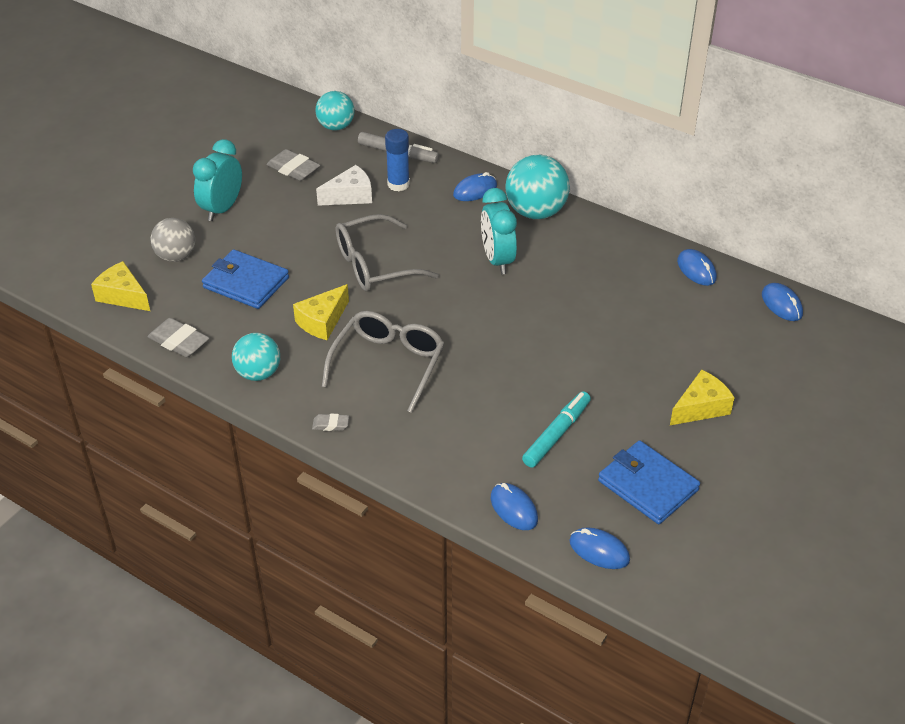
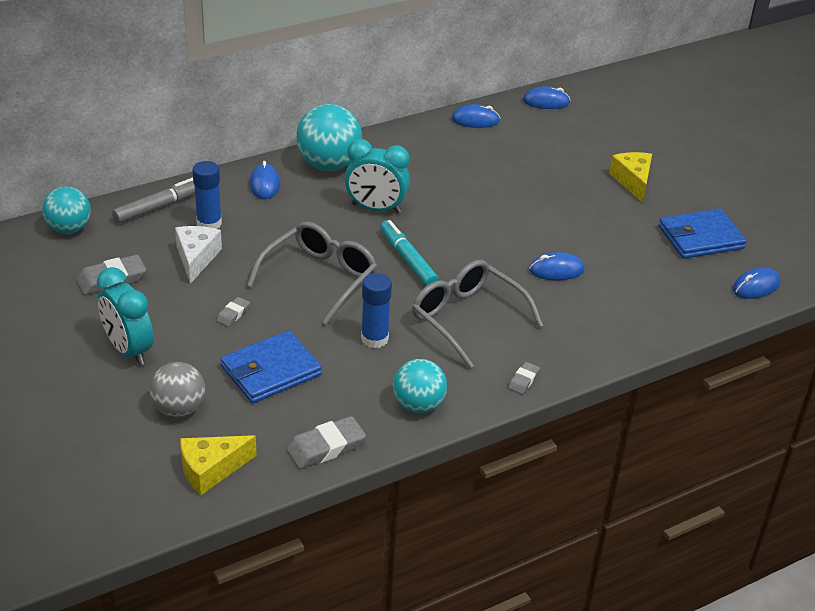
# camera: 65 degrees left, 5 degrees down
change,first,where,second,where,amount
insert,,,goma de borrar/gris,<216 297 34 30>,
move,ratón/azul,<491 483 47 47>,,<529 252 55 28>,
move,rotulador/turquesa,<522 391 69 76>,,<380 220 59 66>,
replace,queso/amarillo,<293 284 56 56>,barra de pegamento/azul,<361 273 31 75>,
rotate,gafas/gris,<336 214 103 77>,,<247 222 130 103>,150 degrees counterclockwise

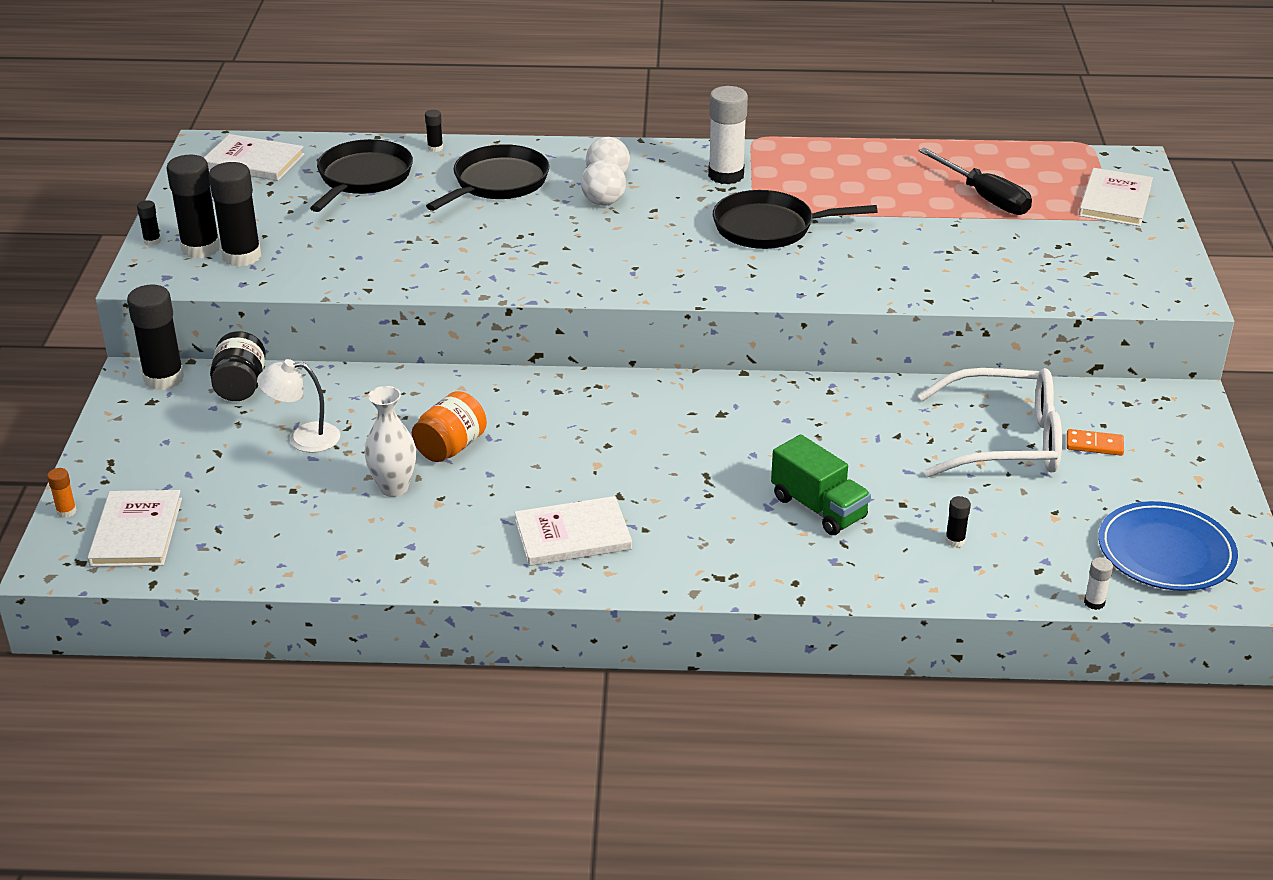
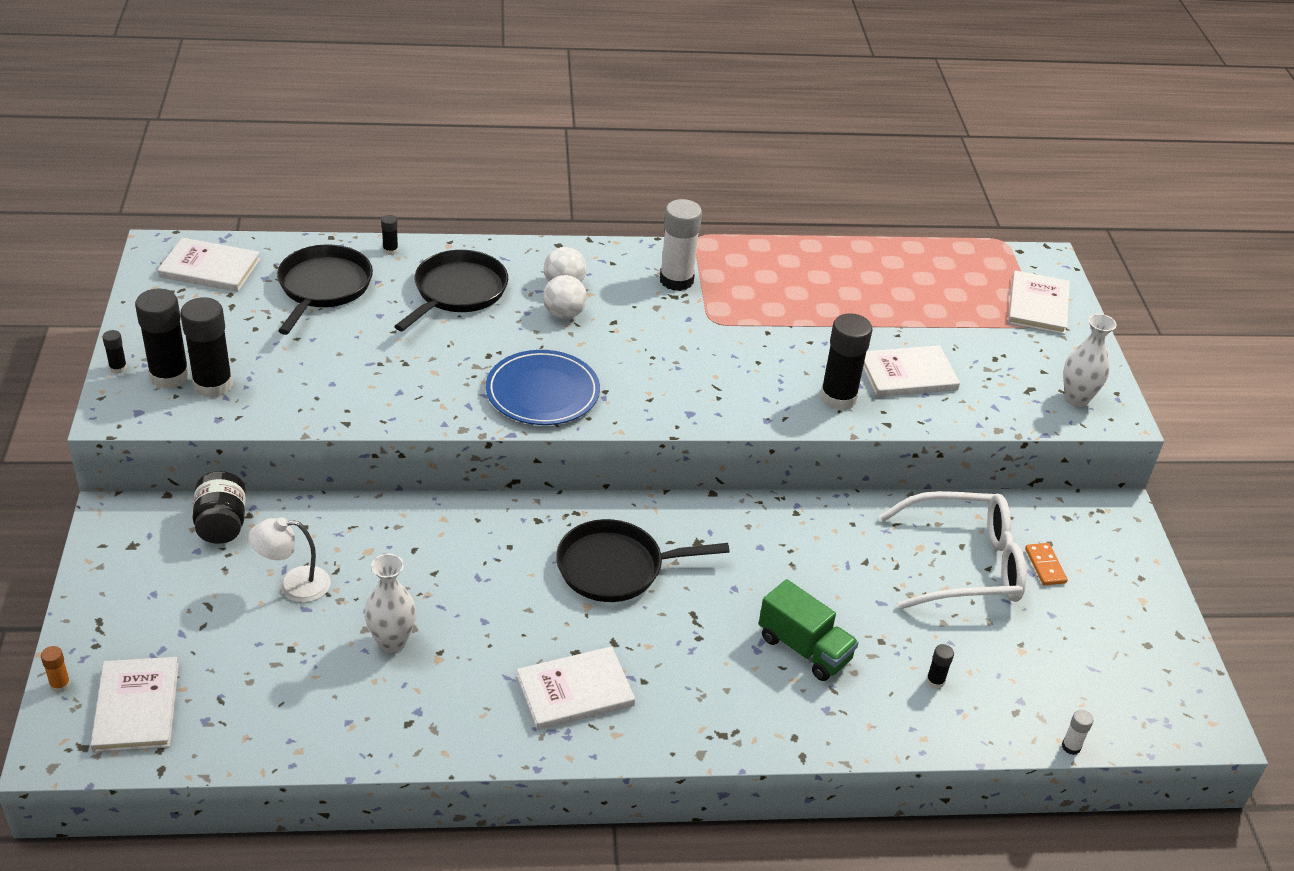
# camera: 10 degrees left, 5 degrees up
change,first,where,second,where,amount
delete,tarro/naranja,<412 391 75 71>,,,
delete,destornillador/negro,<918 148 114 67>,,,
insert,,,libro/blanco,<863 345 97 52>,
insert,,,florero/blanco,<1063 314 54 93>,
move,barra de pegamento/negro,<127 285 57 105>,,<820 313 53 97>,
move,sartén/negro,<713 190 164 59>,,<556 519 174 83>,
move,plato/azul,<1098 501 140 90>,,<486 350 114 75>,
rotate,ficha de dominó/naranja,<1067 429 57 27>,,<1025 543 43 43>,75 degrees clockwise

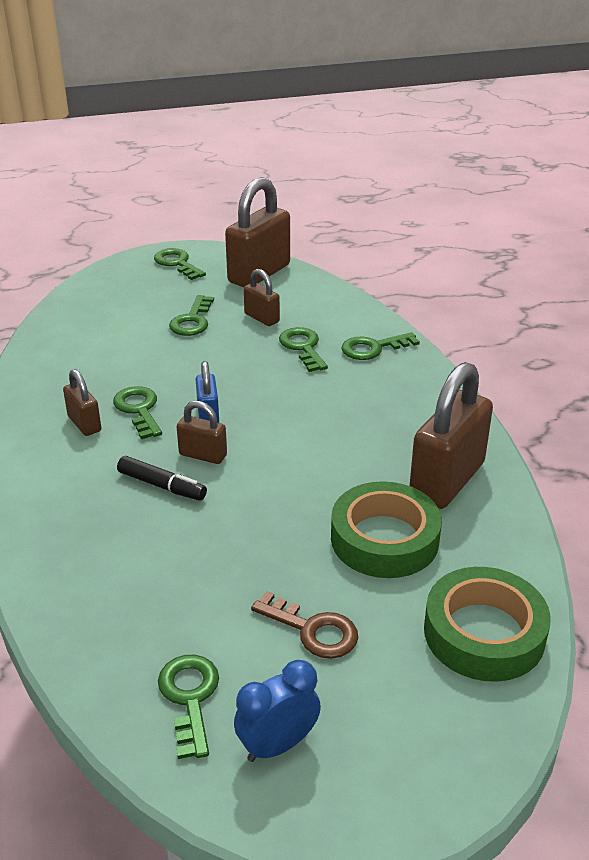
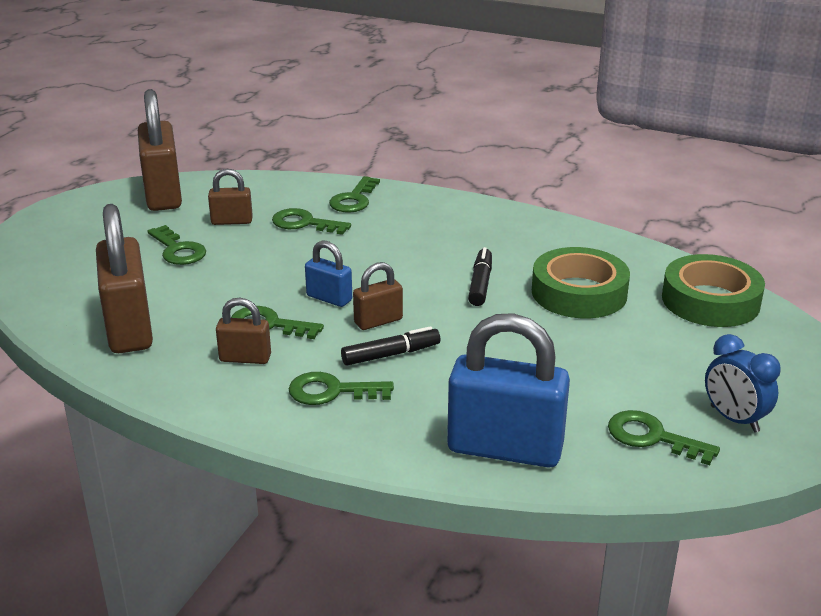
# camera: 50 degrees left, 5 degrees down
change,first,where,second,where,amount
delete,llave/marrón,<251 591 107 68>,,,
insert,,,candado/azul,<447 313 123 154>,
insert,,,rotulador/negro,<468 247 24 59>,
move,llave/verde,<154 248 52 32>,,<289 372 105 33>,
move,candado/marrón,<409 362 84 147>,,<96 204 57 149>,
rotate,despertador/azul,<234 660 87 102>,,<705 334 76 99>,45 degrees counterclockwise

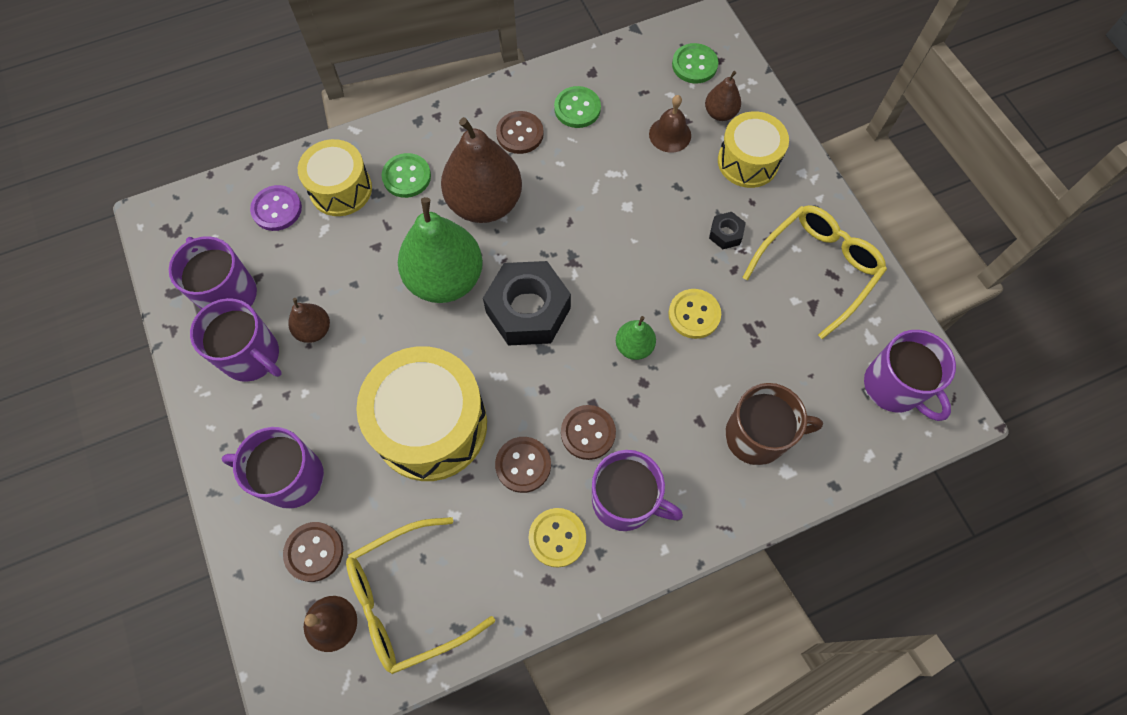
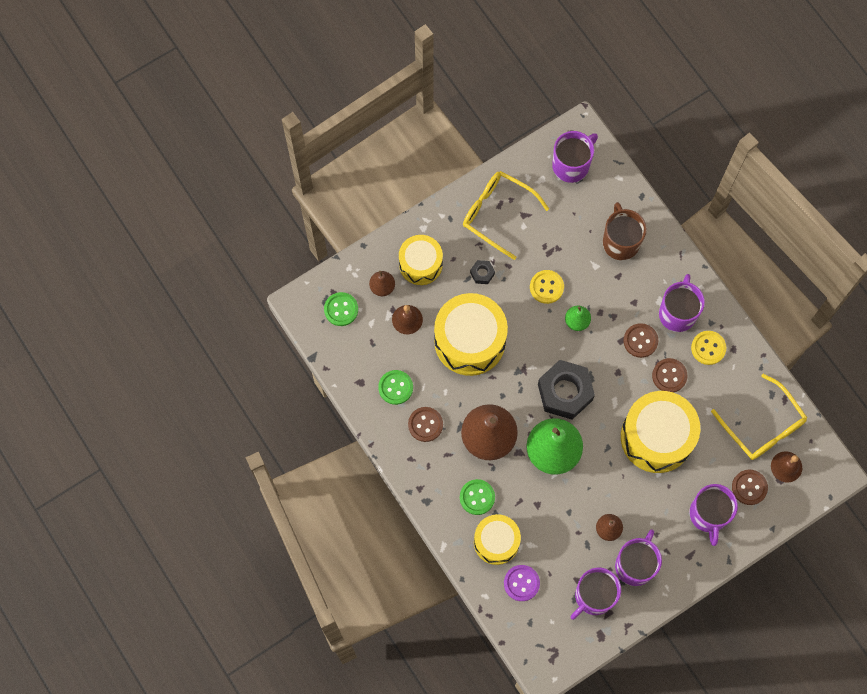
# camera: 100 degrees left, 5 degrees up
change,first,where,second,where,amount
insert,,,tambor/amarillo,<434 293 74 83>,

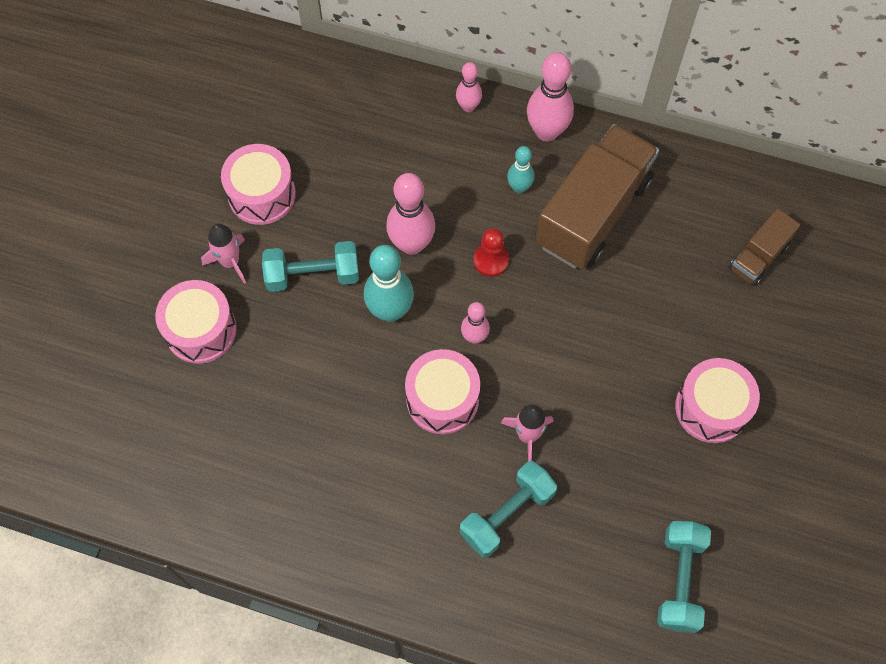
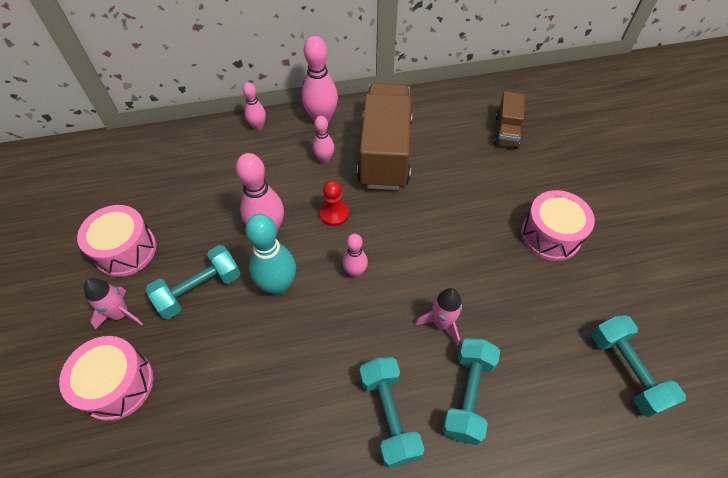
# camera: 30 degrees left, 10 degrees down
change,first,where,second,where,amount
delete,tambor/rosa,<405 349 75 85>,,,
insert,,,mancuerna/turquesa,<360 357 64 111>,
recolor,bolo/turquesa,<507 146 27 47>,bolo/rosa,<313 116 21 47>,

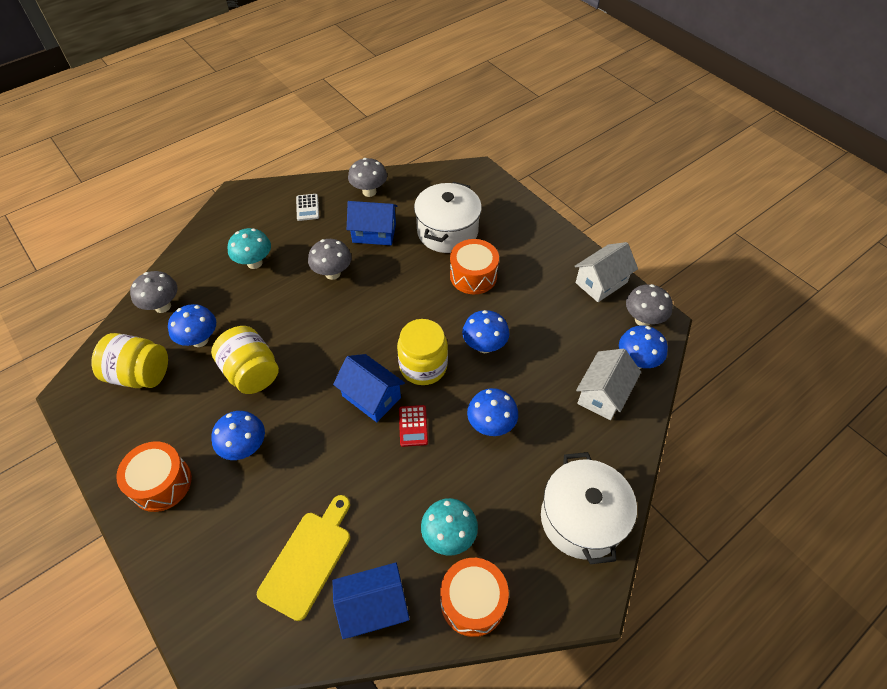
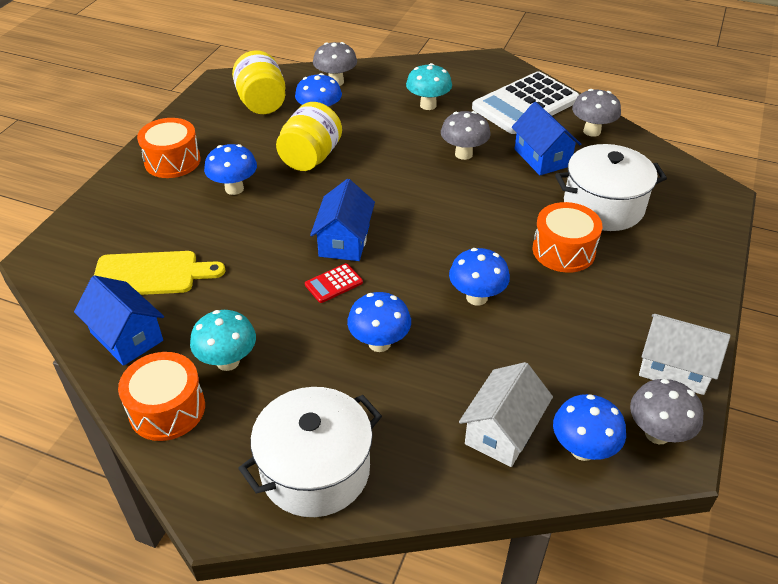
# camera: 60 degrees right, 10 degrees down
change,first,where,second,where,amount
delete,tarro/amarillo,<397 319 51 66>,,,
rotate,casa/blanco,<576 349 65 71>,,<459 362 94 105>,60 degrees counterclockwise
resize,calculadora/blanco,<296 194 23 27>,,<472 71 107 63>,x2.42

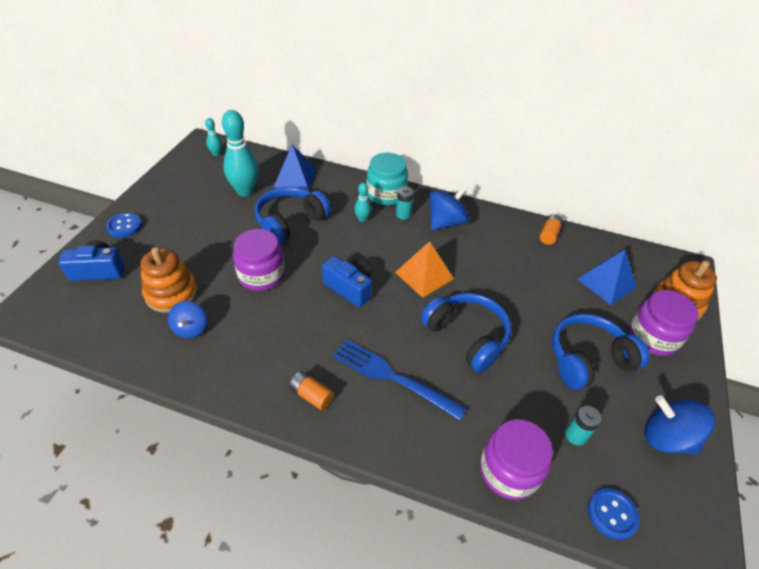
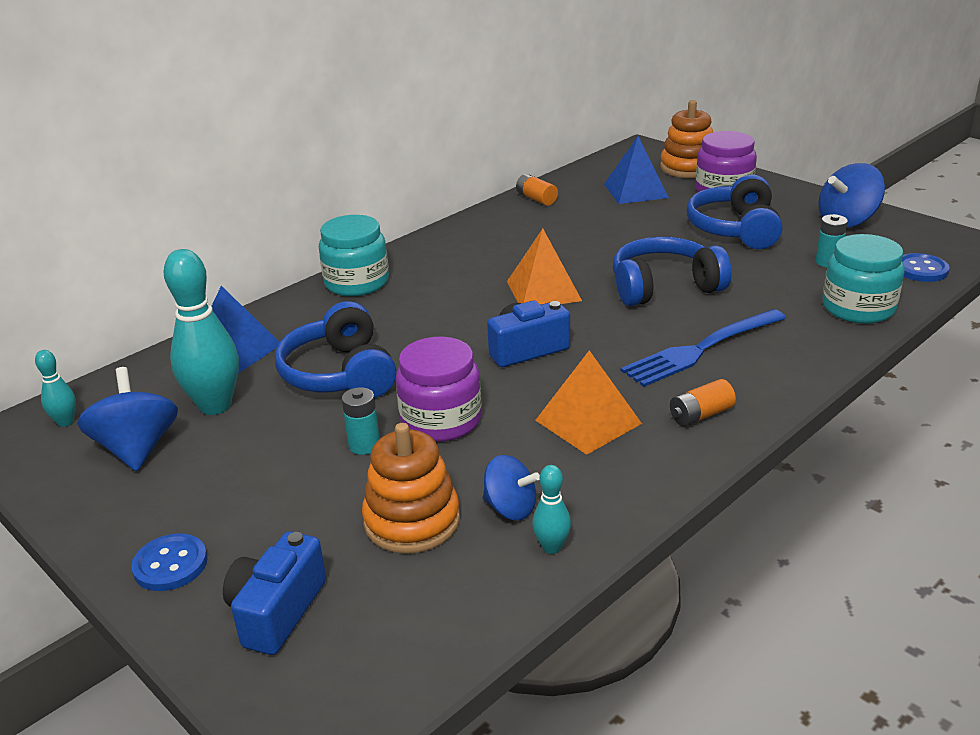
# camera: 60 degrees left, 15 degrees down
change,first,where,second,where,amount
insert,,,pirámide/naranja,<535 350 107 105>,
move,bolo/turquesa,<354 183 17 39>,,<532 465 39 89>,
move,pila/turquesa,<396 186 18 34>,,<342 387 38 68>,
move,peonza/azul,<429 184 40 47>,,<77 367 101 104>,
recolor,tarro/morado,<480 419 73 81>,tarro/turquesa,<823 234 82 90>,

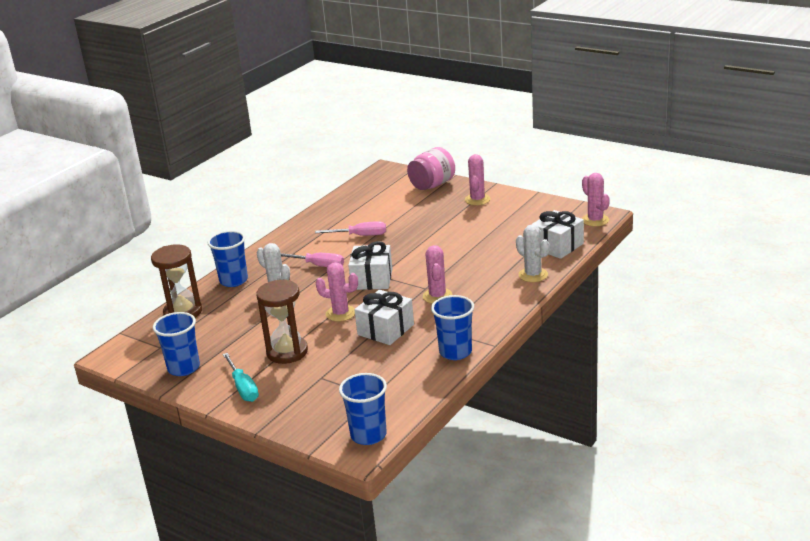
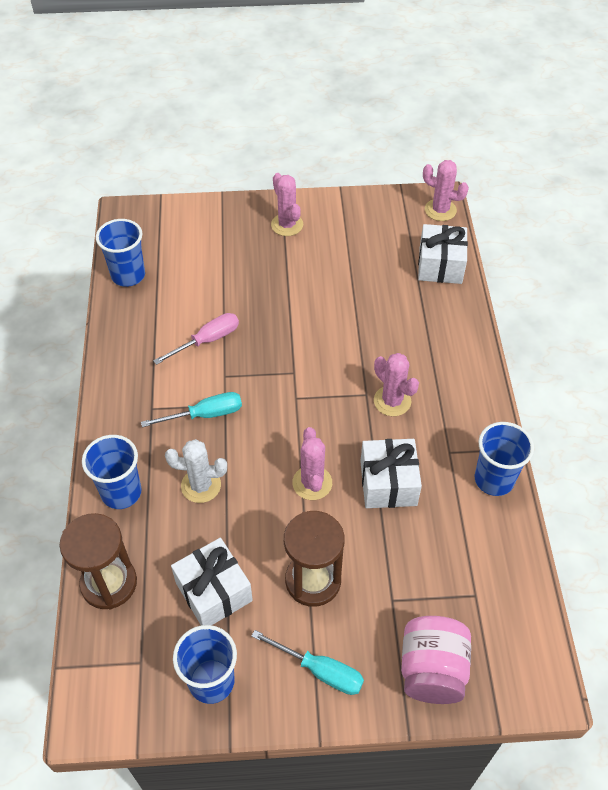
# camera: 40 degrees left, 25 degrees up
change,first,where,second,where,amount
delete,cactus/blanco,<516 225 33 57>,,,
move,vaso/azul,<339 373 48 72>,,<96 219 49 68>,
move,regalo/blanco,<348 241 44 49>,,<171 538 82 87>,
move,tarro/rosa,<407 147 48 43>,,<401 616 70 88>,
recolor,destornillador/rosa,<281 253 63 14>,destornillador/turquesa,<141 392 101 35>,
rotate,cactus/rosa,<316 262 42 60>,,<292 427 40 73>,75 degrees counterclockwise

